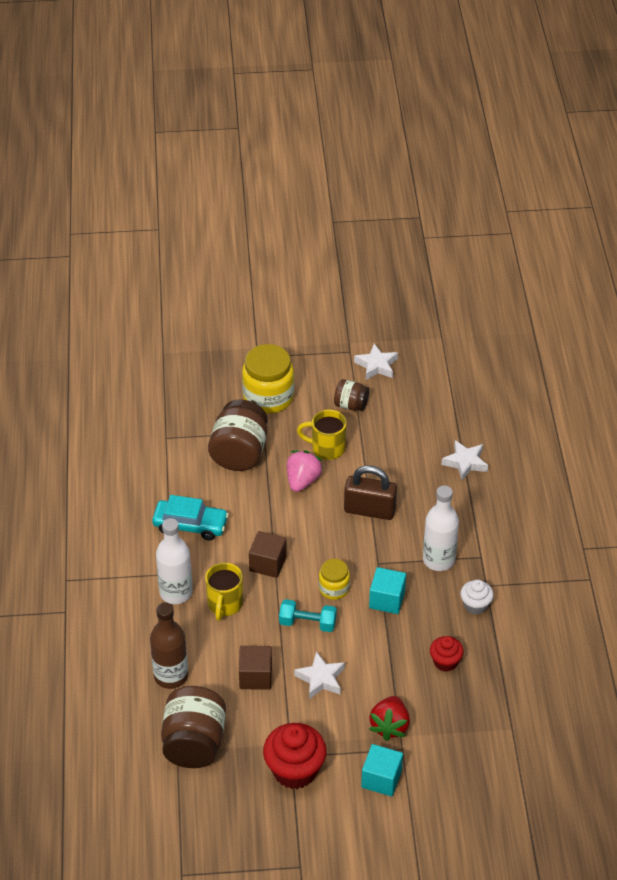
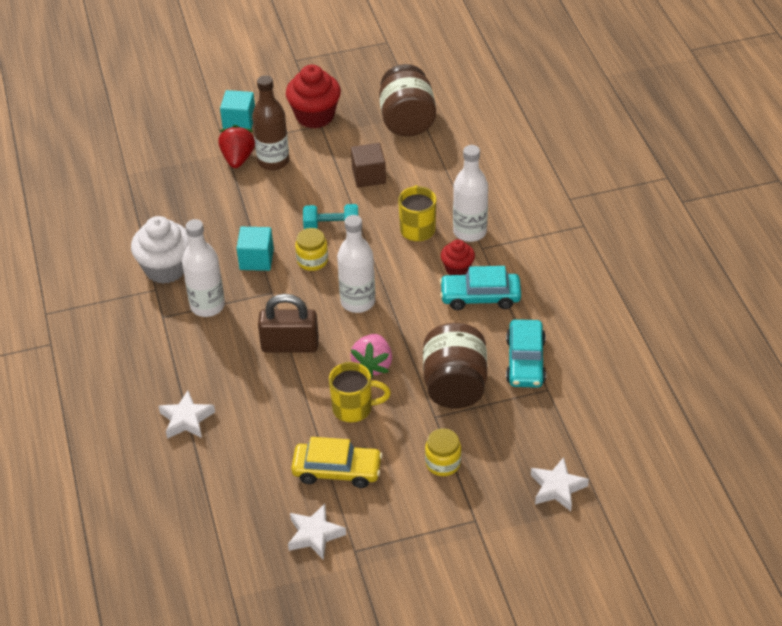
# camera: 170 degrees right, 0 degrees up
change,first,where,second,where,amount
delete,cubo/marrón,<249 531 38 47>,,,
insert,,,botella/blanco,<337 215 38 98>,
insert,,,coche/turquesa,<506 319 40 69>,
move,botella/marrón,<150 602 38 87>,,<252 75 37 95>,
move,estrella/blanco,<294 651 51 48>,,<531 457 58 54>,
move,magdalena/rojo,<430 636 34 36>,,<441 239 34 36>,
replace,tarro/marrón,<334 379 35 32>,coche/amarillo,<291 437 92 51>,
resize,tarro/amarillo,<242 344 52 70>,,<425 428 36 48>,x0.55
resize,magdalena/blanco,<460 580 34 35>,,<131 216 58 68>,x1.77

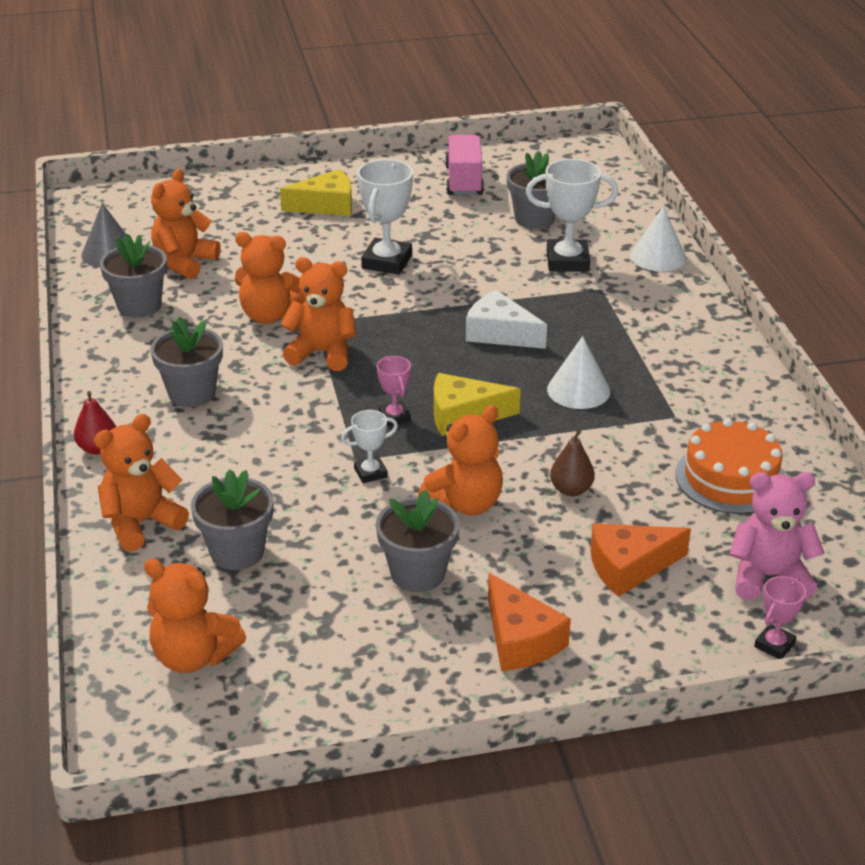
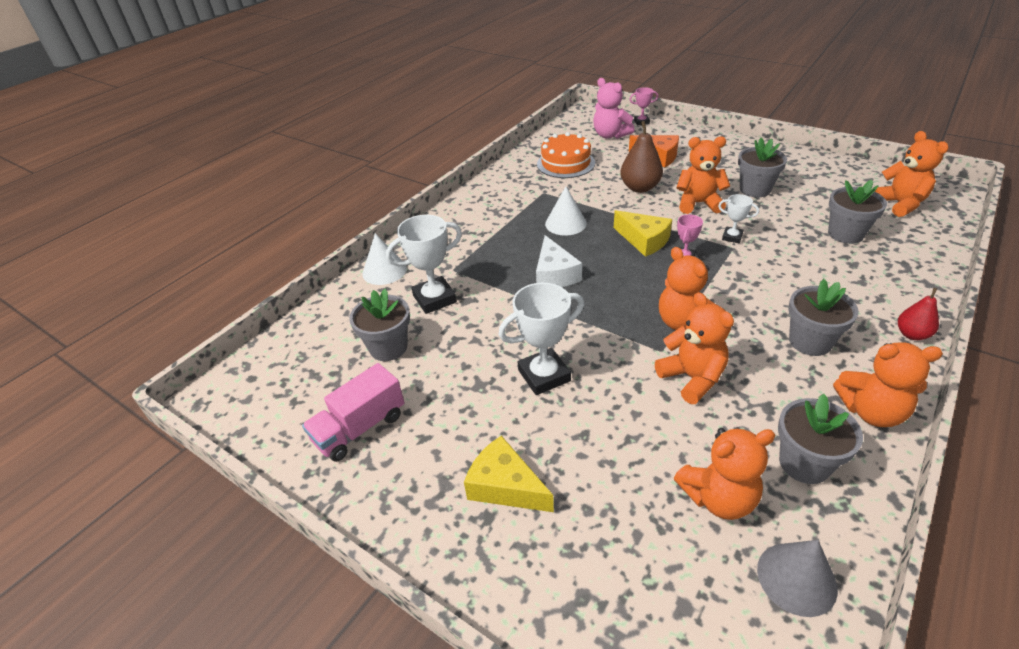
# camera: 130 degrees left, 5 degrees up
change,first,where,second,where,amount
delete,queso/naranja,<488 573 83 98>,,,
move,osito/naranja,<94 414 95 138>,,<833 342 110 85>,
rotate,trofeo/blanco,<526 159 92 113>,,<386 215 76 99>,75 degrees counterclockwise
resize,pera/marrón,<550 429 45 67>,,<620 121 43 72>,x1.65

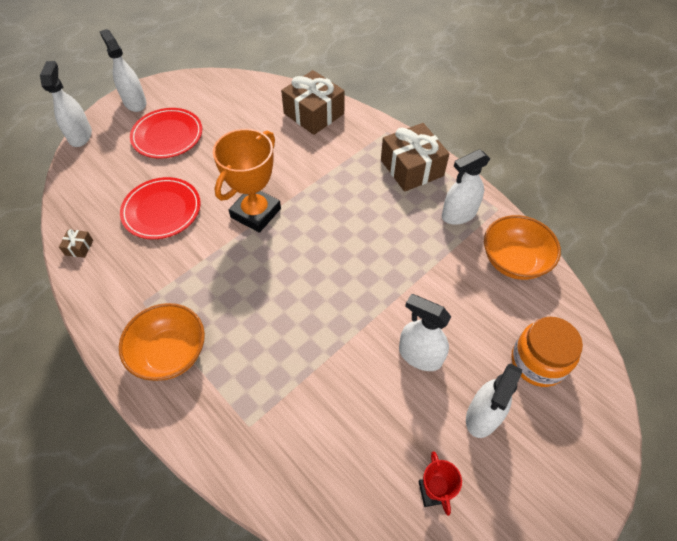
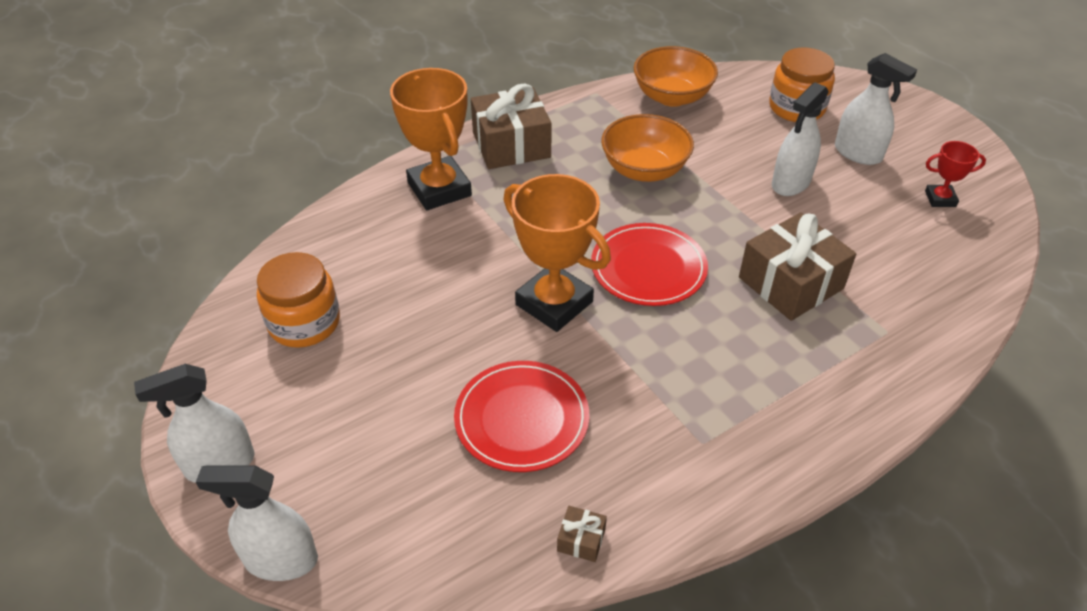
# camera: 80 degrees left, 10 degrees down
change,first,where,second,where,amount
delete,pulverizador/blanco,<442 149 48 76>,,,
insert,,,tarro/naranja,<257 252 83 96>,
insert,,,trofeo/naranja,<390 68 82 142>,
move,cuenco/naranja,<119 303 86 78>,,<601 114 93 68>,
move,plato/rojo,<130 108 72 51>,,<591 223 117 83>,
move,regalo/marrón,<281 70 64 65>,,<739 212 117 109>,

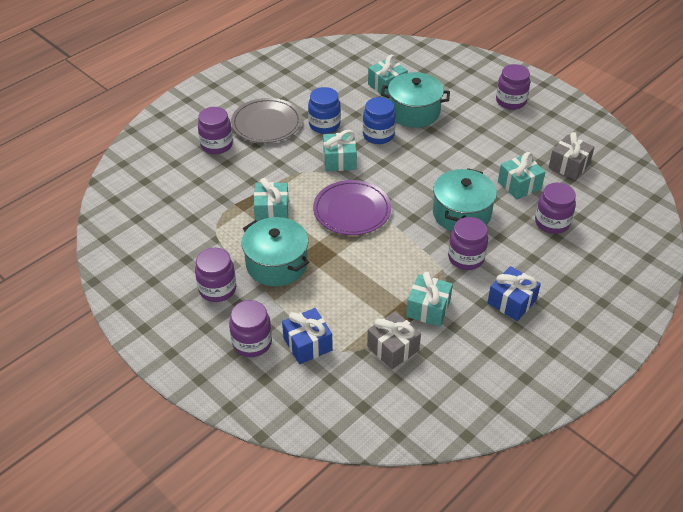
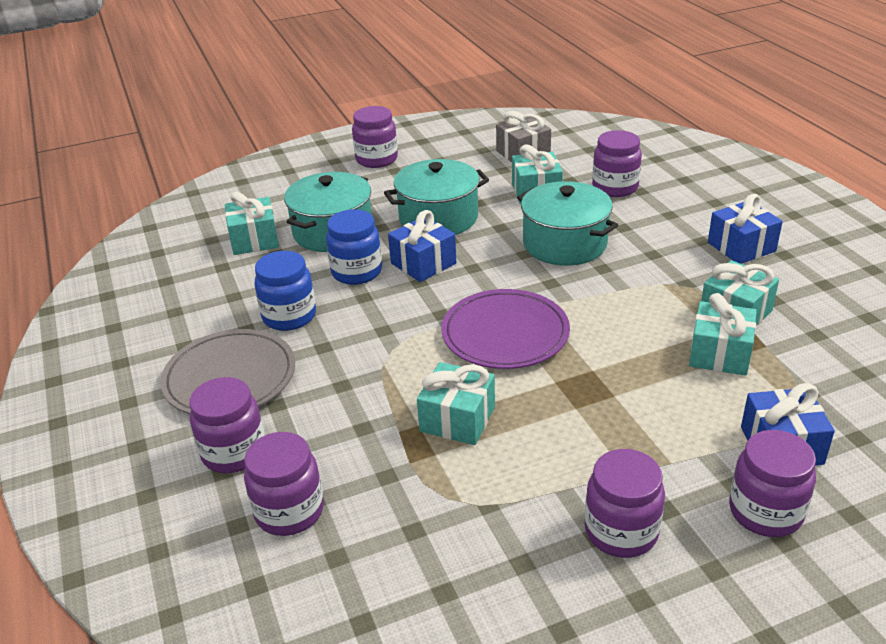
# camera: 65 degrees left, 10 degrees down
change,first,where,second,where,amount
delete,regalo/gris,<367 311 54 58>,,,
insert,,,regalo/azul,<388 210 68 72>,
move,olla/turquesa,<242 217 67 69>,,<384 159 105 76>,
move,regalo/turquesa,<323 130 34 41>,,<689 293 68 83>,
move,tarro/morado,<448 217 40 53>,,<244 432 80 104>,

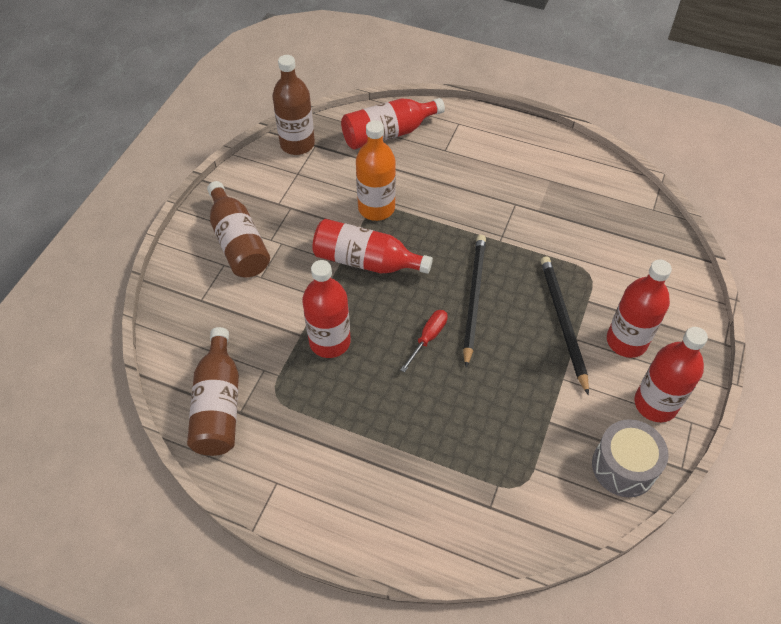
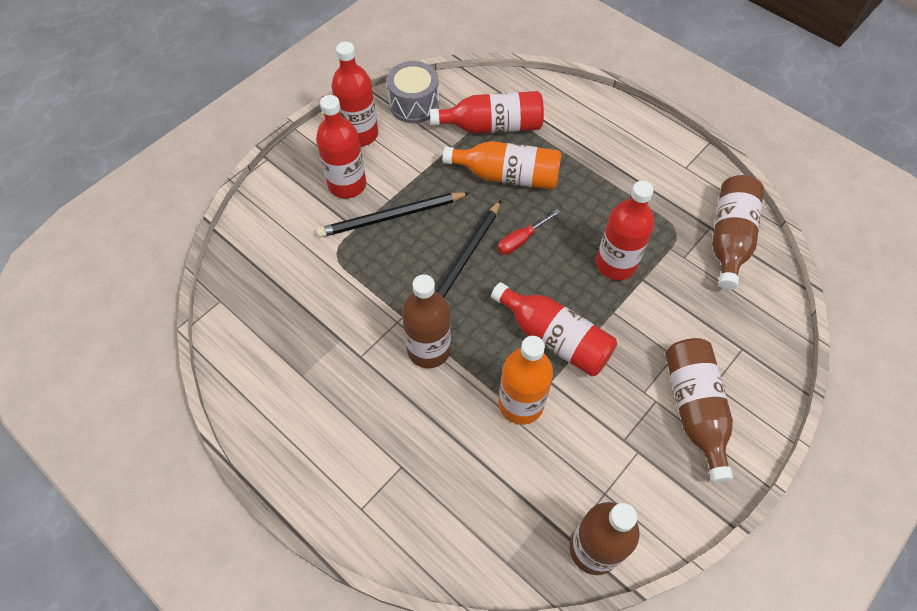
# camera: 160 degrees left, 5 degrees up
change,first,where,second,where,amount
insert,,,botella/marrón,<402 275 49 93>,
insert,,,botella/naranja,<443 141 118 49>,
move,botella/rojo,<341 98 104 52>,,<430 91 114 43>,
rotate,lápiz/negro,<541 256 48 139>,,<317 192 152 46>,60 degrees clockwise

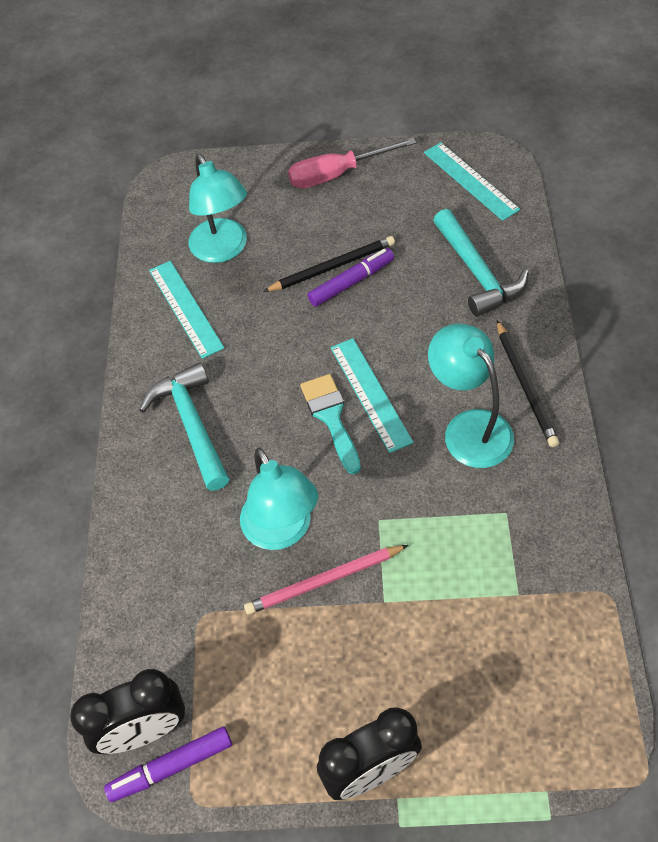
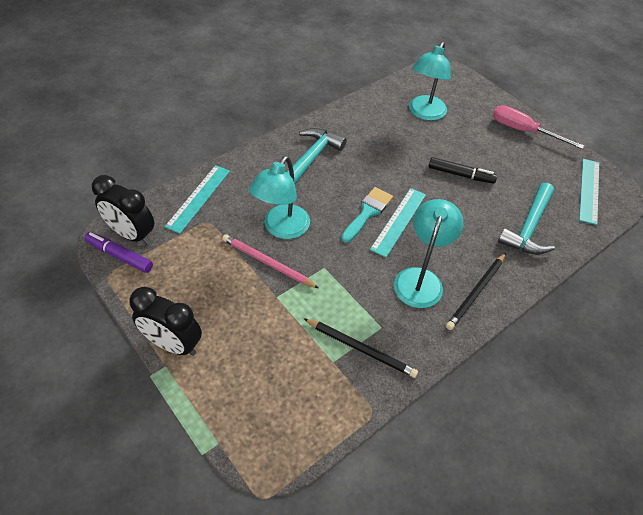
# camera: 45 degrees right, 5 degrees down
change,first,where,second,where,amount
move,regla/turquesa,<149 261 75 98>,,<165 165 65 68>,
move,lápiz/negro,<263 236 132 56>,,<304 319 114 59>,
recolor,rotulador/morado,<307 248 87 59>,rotulador/negro,<428 157 69 27>,

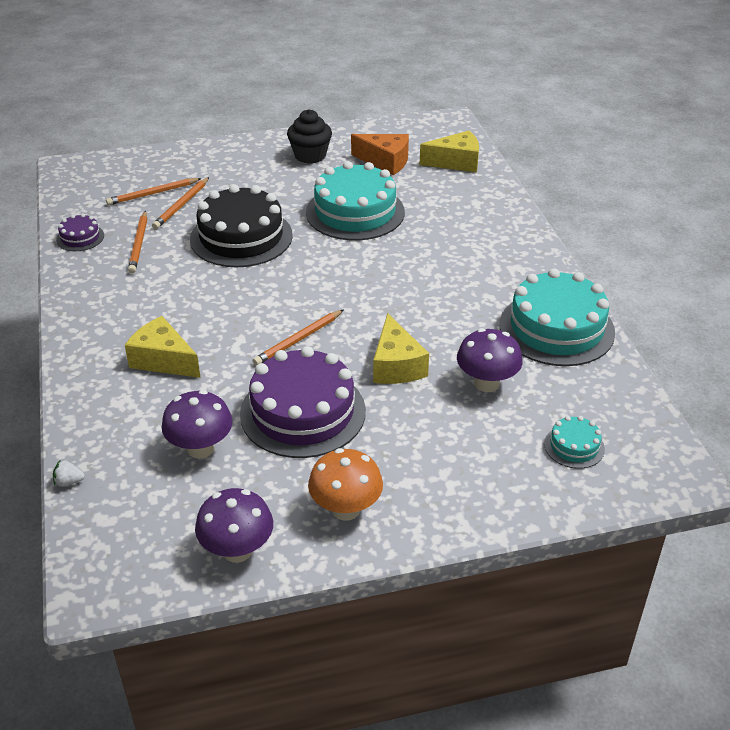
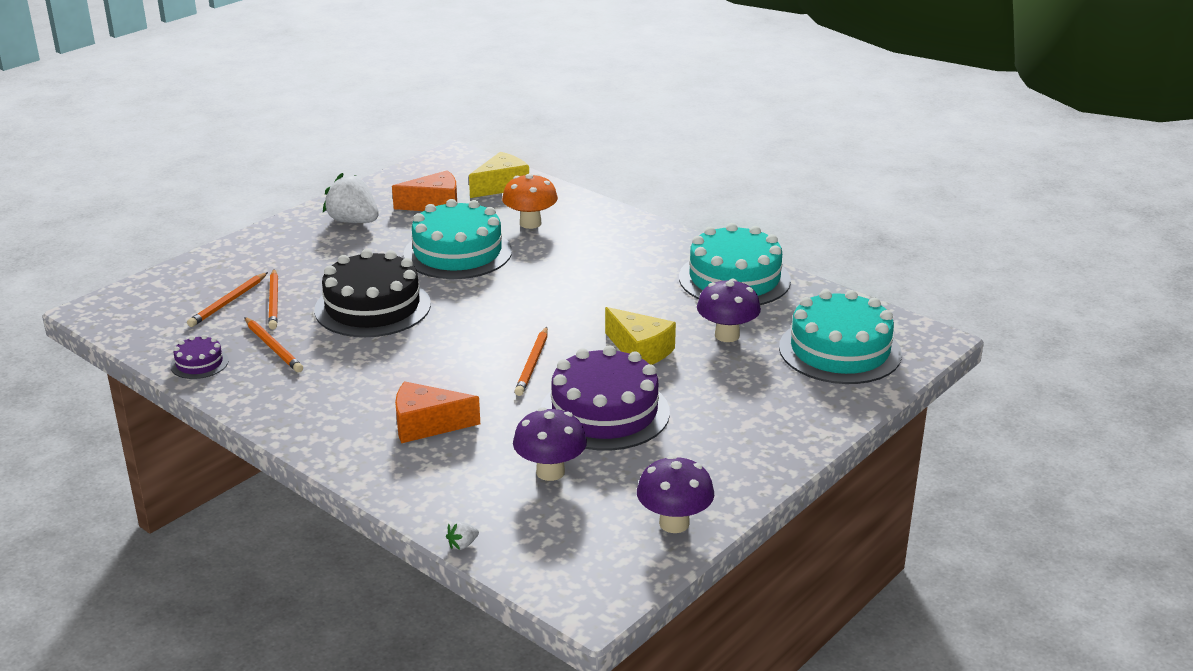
# camera: 35 degrees left, 10 degrees down
change,first,where,second,where,amount
move,seta/naranja,<308 448 75 73>,,<502 174 56 55>,
replace,magdalena/negro,<287 109 45 55>,fresa/blanco,<323 173 56 50>,
recolor,queso/amarillo,<125 316 76 62>,queso/naranja,<395 381 85 62>,
resize,tarta/turquesa,<544 416 61 53>,,<779 290 123 94>,x2.18

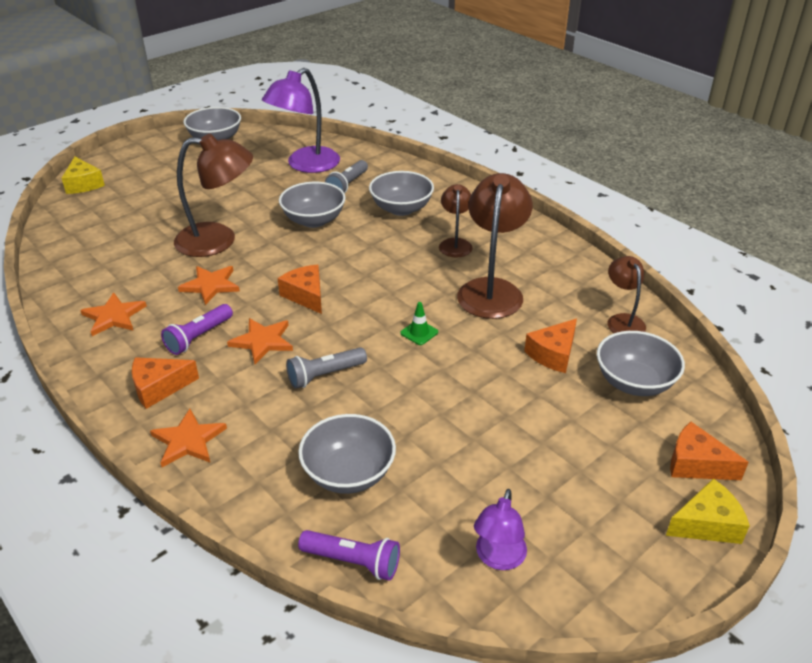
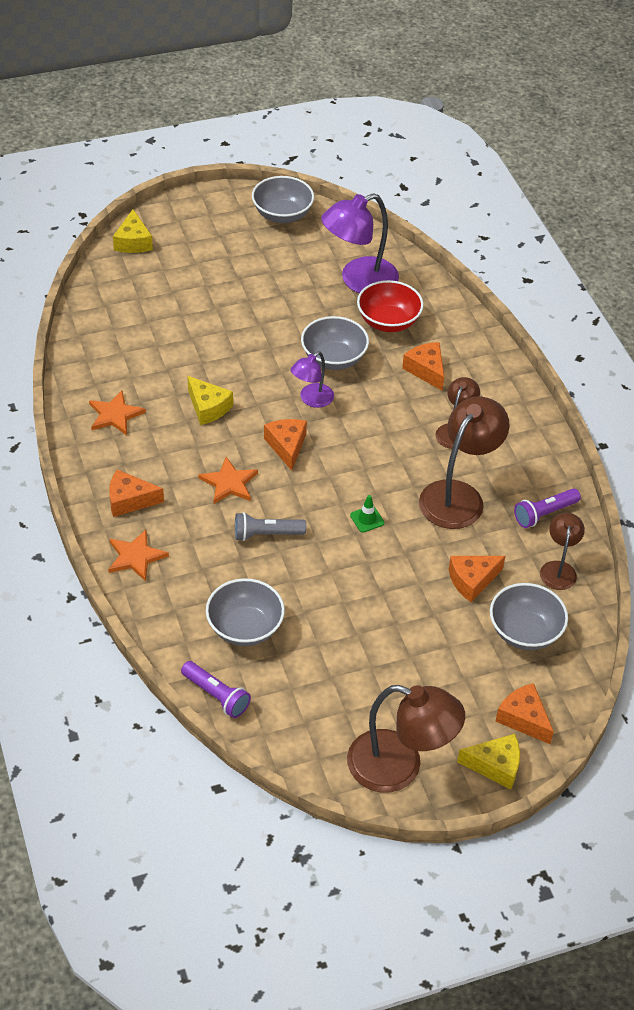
# camera: 20 degrees right, 10 degrees up
change,first,where,second,where,amount
move,lámpara de mano/morado,<161 304 72 51>,,<514 488 67 40>,
move,lámpara/marrón,<174 134 79 123>,,<347 685 118 107>,
move,lámpara/morado,<474 489 53 81>,,<291 351 43 57>,
replace,estrella/naranja,<178 266 62 39>,queso/amarillo,<188 376 45 49>,
replace,lámpara de mano/gris,<325 160 43 33>,cuenco/rojo,<357 280 67 52>,
replace,cuenco/gris,<369 171 65 45>,queso/naranja,<402 342 42 49>,

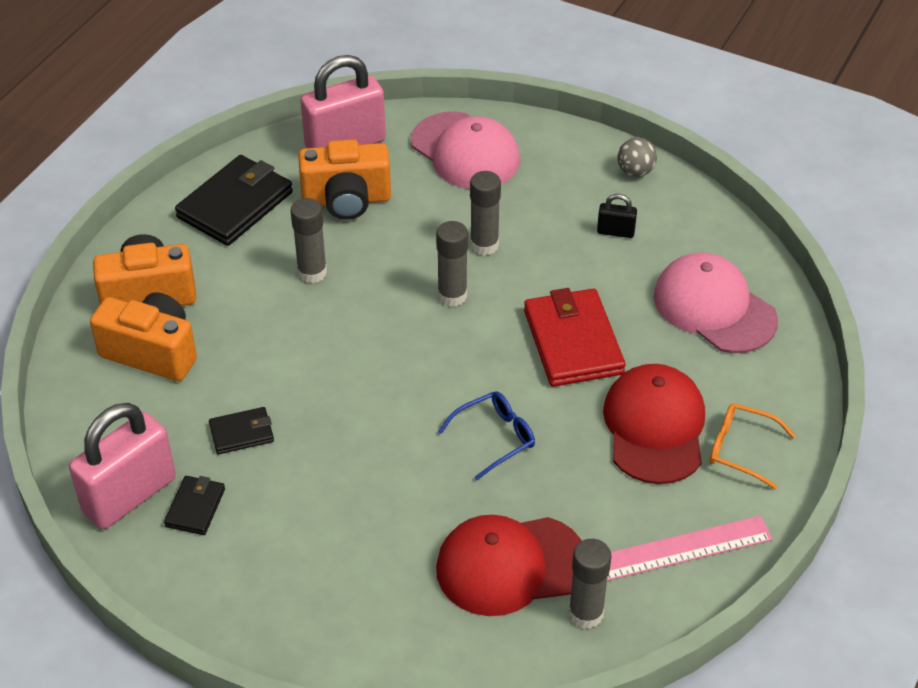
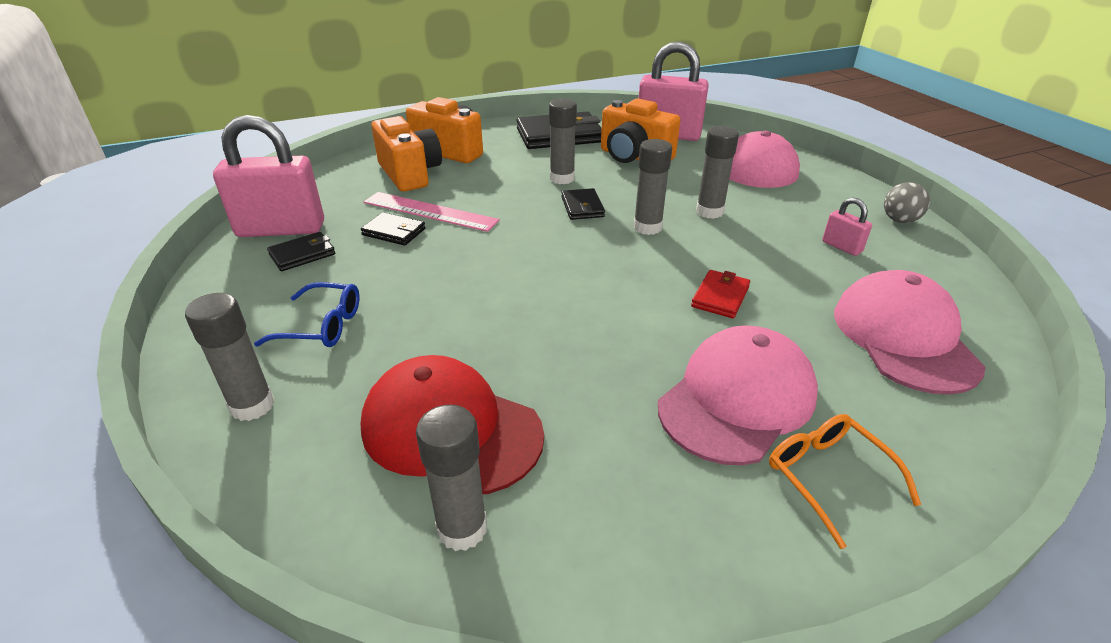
# camera: 40 degrees right, 10 degrees down
change,first,where,second,where,amount
insert,,,barra de pegamento/gris,<185 293 89 128>,
insert,,,cartera/negro,<561 188 44 32>,
move,gafas/azul,<438 392 97 88>,,<254 282 106 65>,
move,regla/rosa,<607 516 166 65>,,<364 192 136 40>,
recolor,candado/negro,<597 194 40 44>,candado/rosa,<822 198 50 58>,
recolor,gorra/rojo,<603 364 102 120>,gorra/rosa,<658 325 160 140>,
resize,cartera/rojo,<524 288 102 99>,,<691 270 59 48>,x0.52

